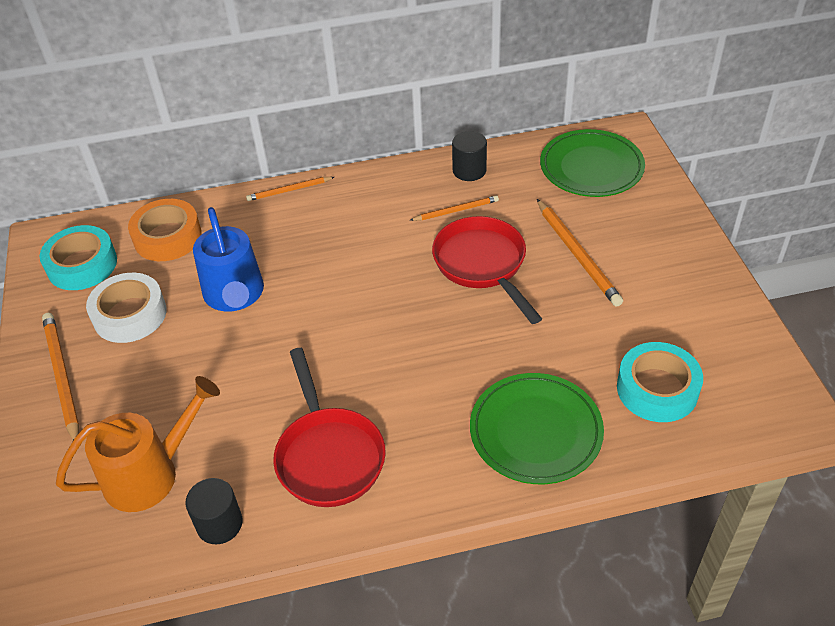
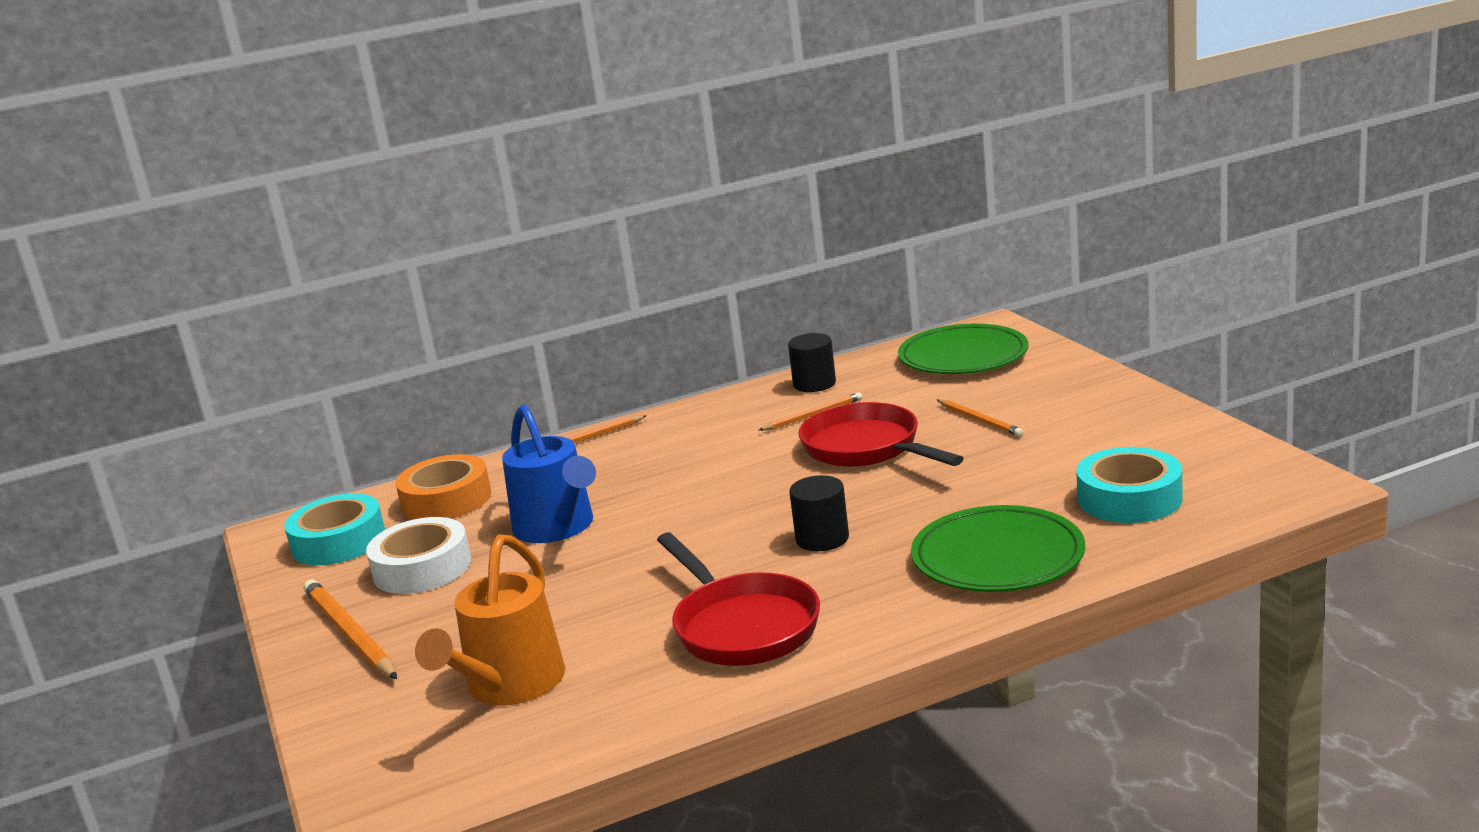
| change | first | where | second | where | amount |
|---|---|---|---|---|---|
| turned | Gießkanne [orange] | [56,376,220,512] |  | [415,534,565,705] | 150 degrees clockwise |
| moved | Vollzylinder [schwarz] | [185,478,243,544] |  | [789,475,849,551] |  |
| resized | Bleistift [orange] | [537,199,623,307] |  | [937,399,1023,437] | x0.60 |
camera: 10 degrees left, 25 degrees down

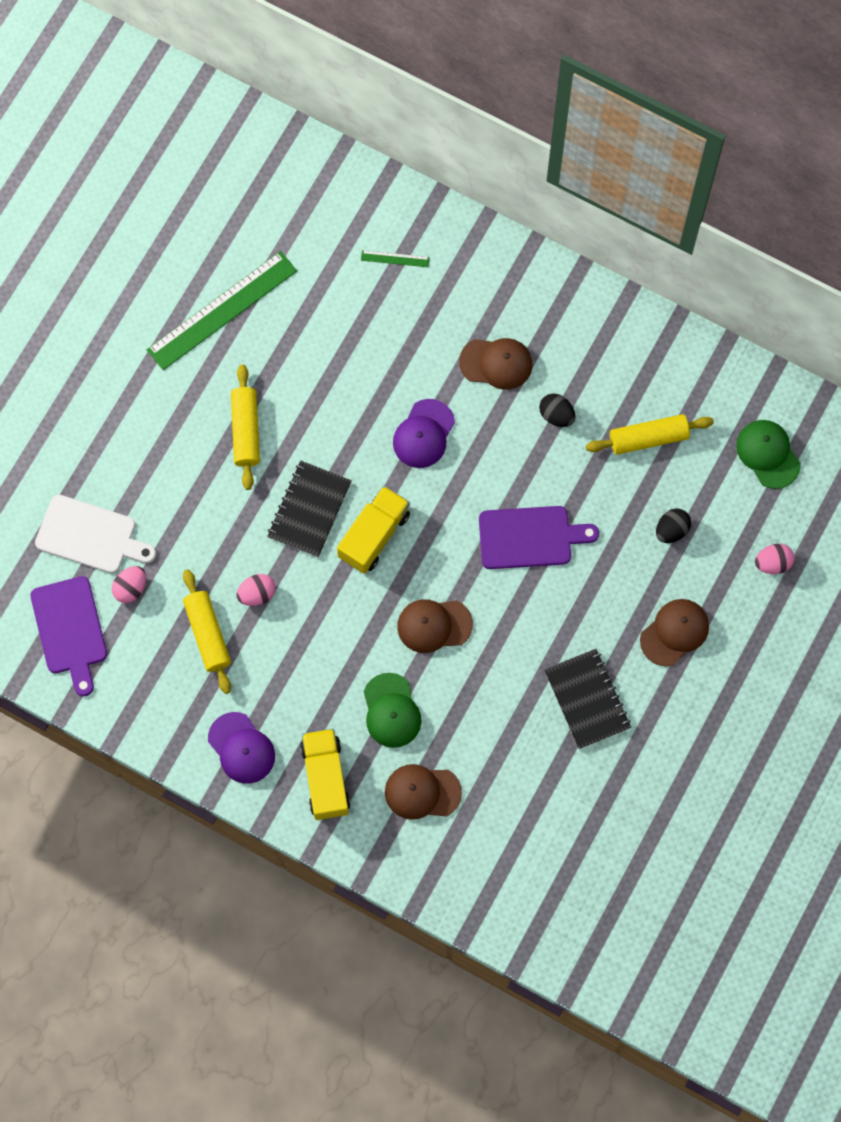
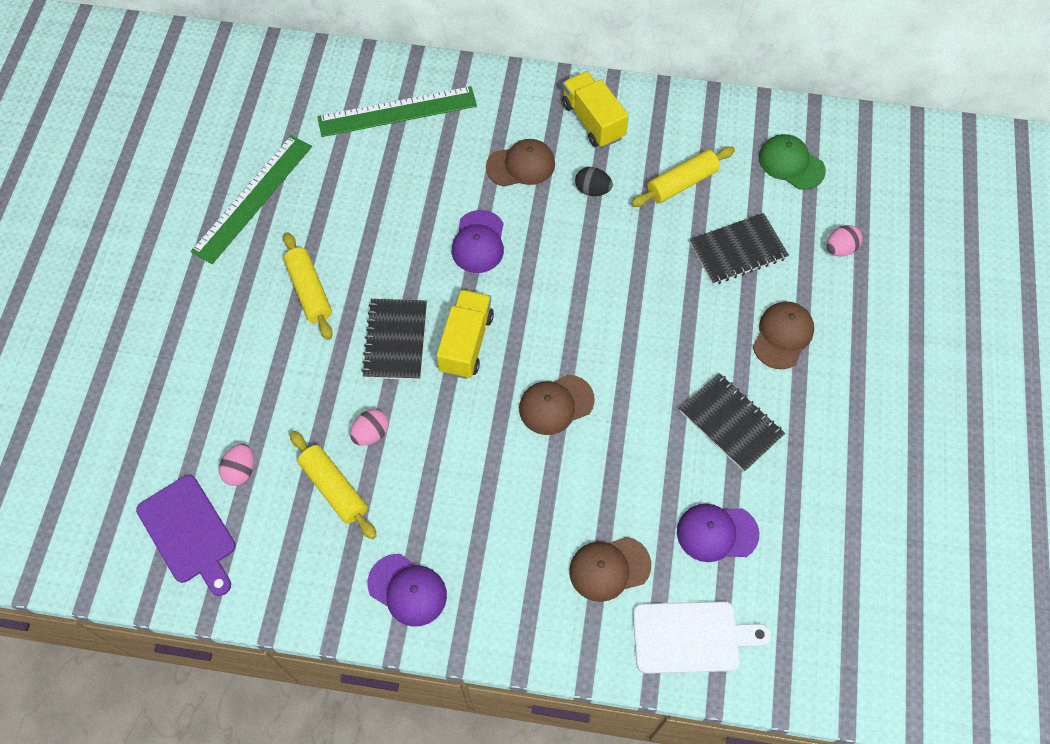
| change | first | where | second | where | amount |
|---|---|---|---|---|---|
| resized | Lineal [grün] | [361,250,430,267] |  | [317,86,477,137] | x2.47 |
| moved | Lastwagen [gelb] | [300,728,350,820] |  | [562,71,629,148] |  |
| moved | Schneidebrett [weiß] | [35,495,156,573] |  | [633,601,771,674] |  |
| added |  |  | Kappe [lila] | [677,504,759,562] |  |
| replaced | Ei [schwarz] | [656,508,691,543] | Notizbuch [schwarz] | [690,213,789,285] |  |
| removed | Kappe [grün] | [364,673,422,748] |  |  |  |
| removed | Schneidebrett [lila] | [479,506,599,569] |  |  |  |
camera: 20 degrees left, 10 degrees down

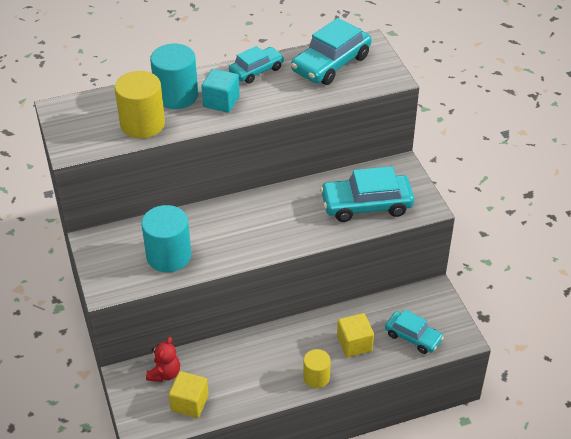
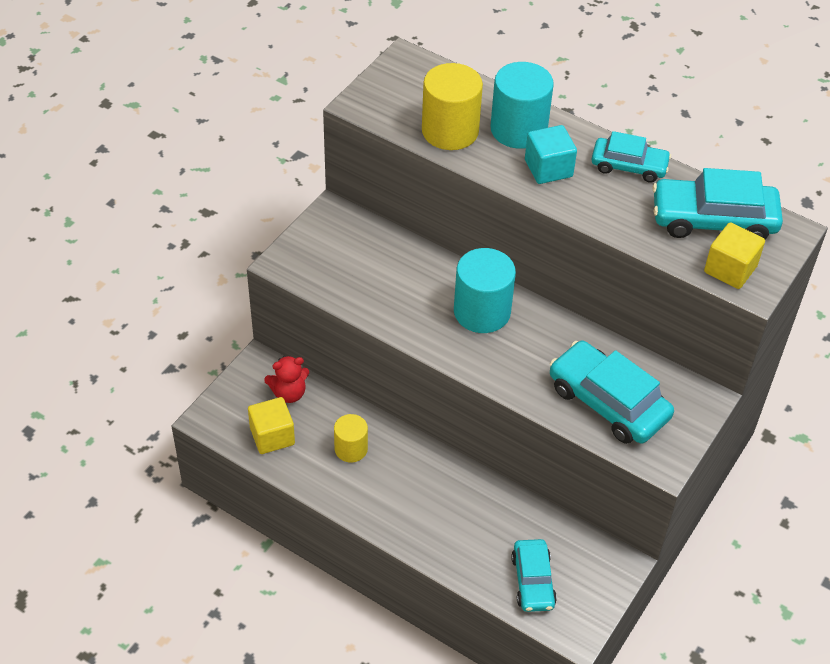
| change | first | where | second | where | amount |
|---|---|---|---|---|---|
| moved | Vollzylinder [gelb] | [303,349,331,388] |  | [334,414,368,462] |  |
| moved | Vollzylinder [türkis] | [141,205,191,272] |  | [454,248,516,333] |  |
| moved | Kubus [gelb] | [337,313,374,357] |  | [704,222,765,289] |  |
camera: 50 degrees right, 5 degrees up

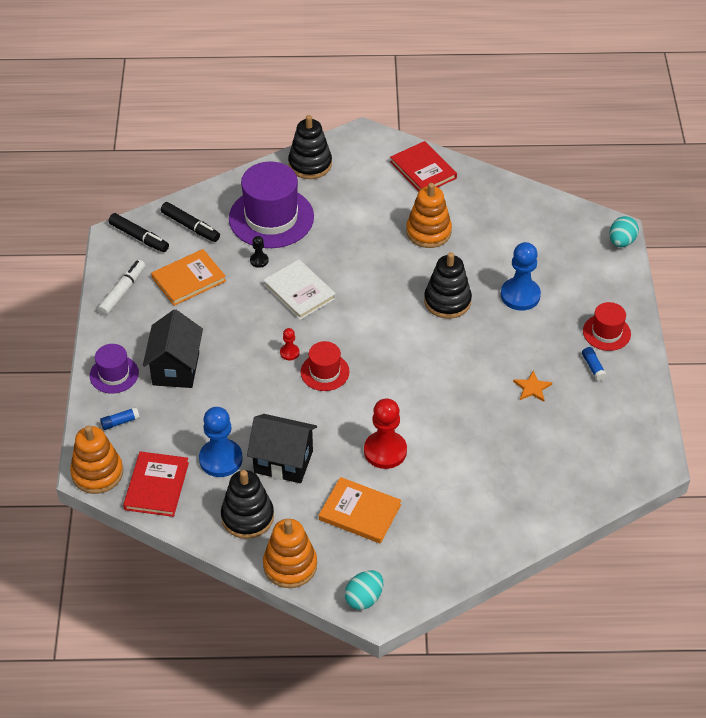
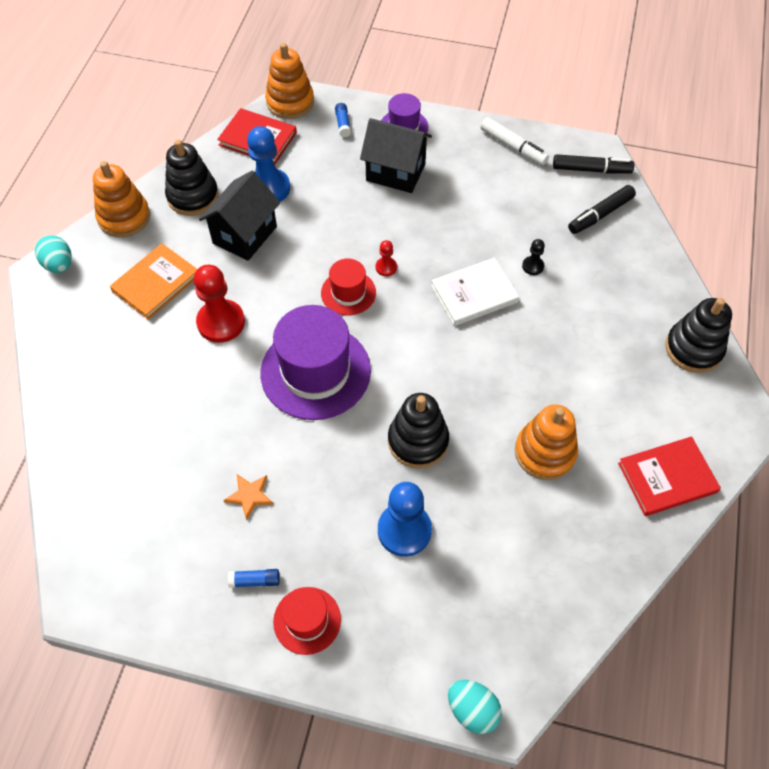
| change | first | where | second | where | amount |
|---|---|---|---|---|---|
| moved | Hut [lila] | [229,162,314,248] |  | [260,305,371,420] |  |
| turned | Filzstift [schwarz] | [108,213,169,252] |  | [553,154,634,174] | 135 degrees counterclockwise |
| removed | Buch [orange] | [151,249,226,306] |  |  |  |
camera: 105 degrees right, 10 degrees up

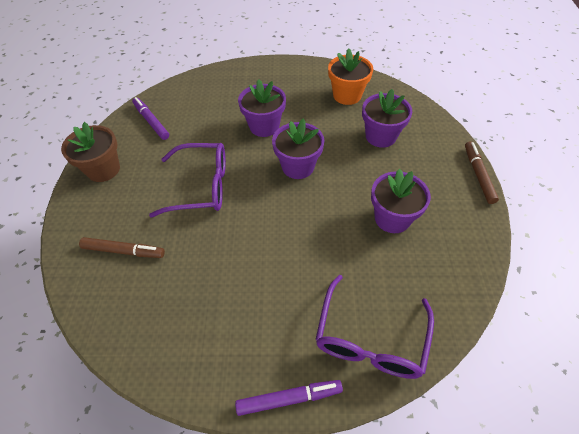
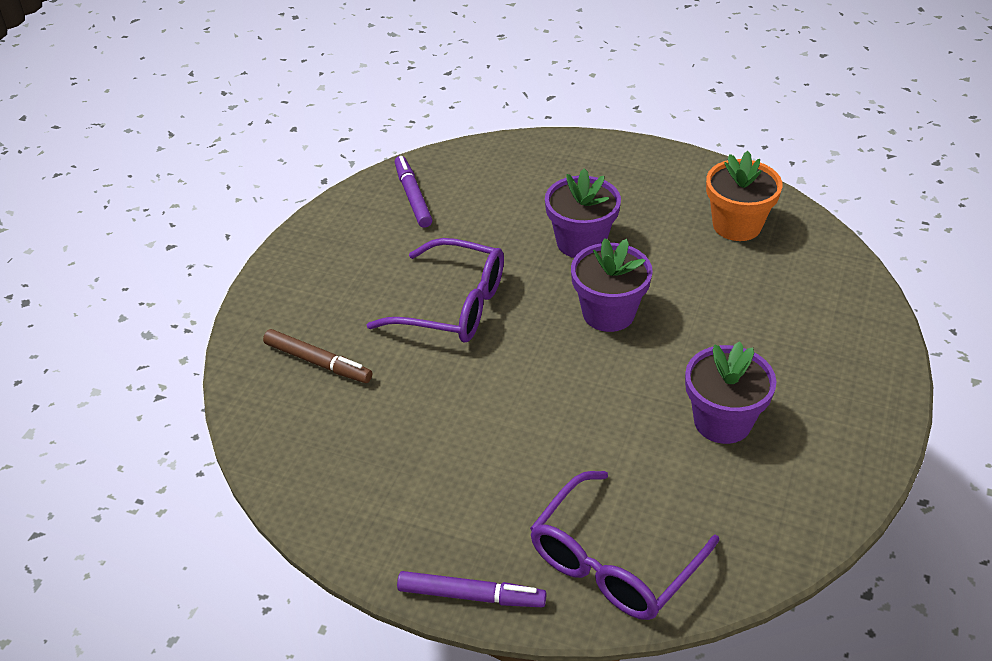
| change | first | where | second | where | amount |
|---|---|---|---|---|---|
| removed | Blumentopf [braun] | [61,122,120,182] |  |  |  |
| removed | Blumentopf [lila] | [362,89,412,148] |  |  |  |
| removed | Filzstift [braun] | [465,141,499,204] |  |  |  |
camera: 20 degrees right, 10 degrees down

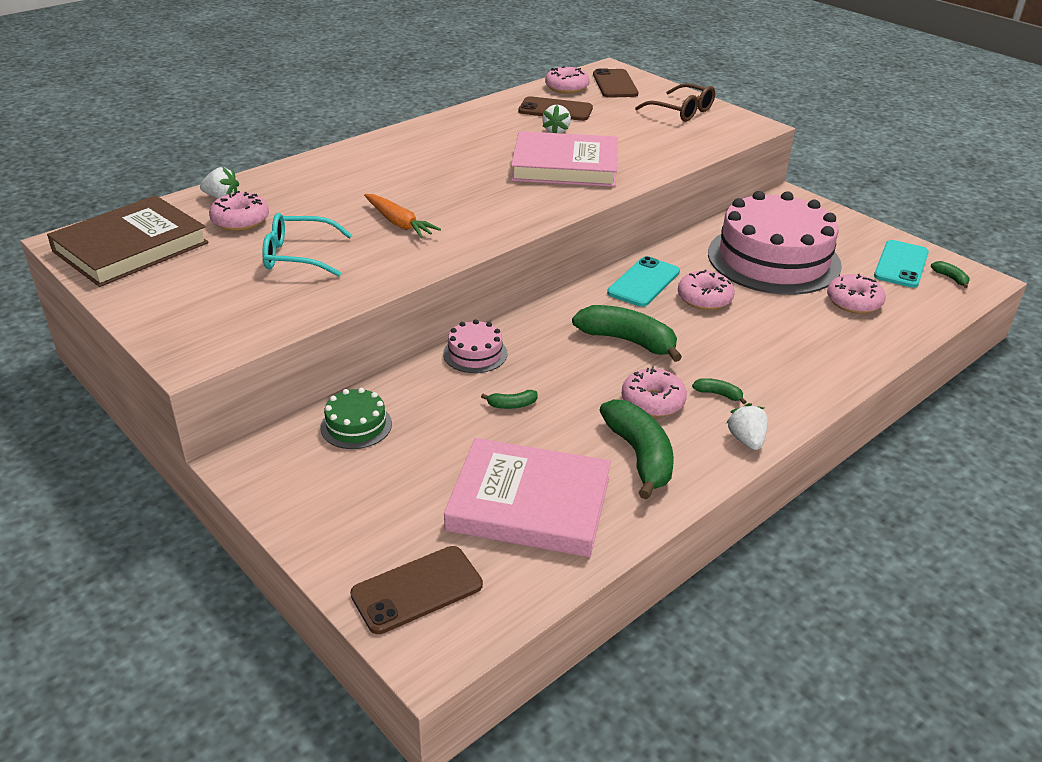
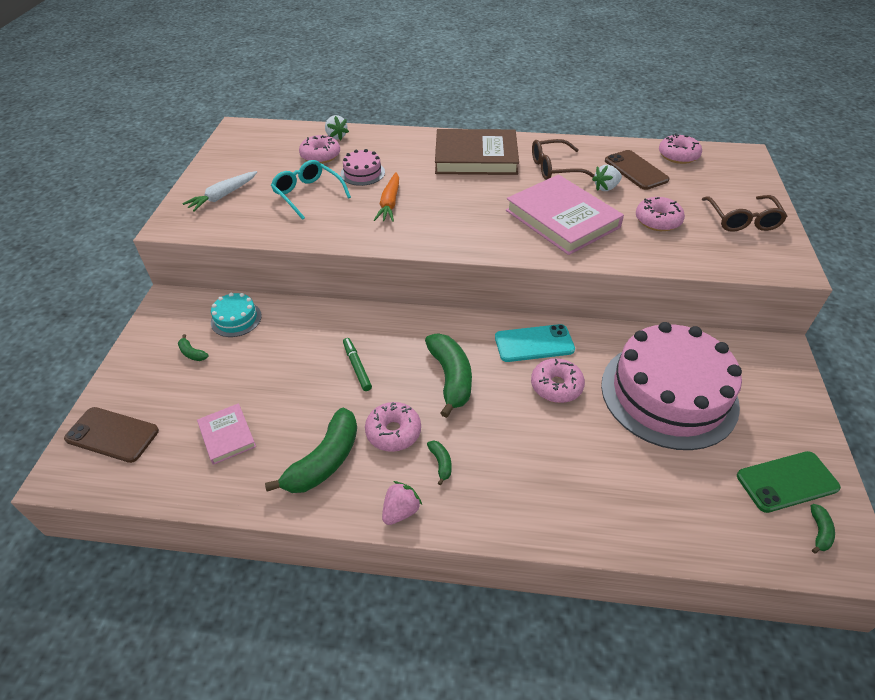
| change | first | where | second | where | amount |
|---|---|---|---|---|---|
| moved | Banane [grün] | [481,390,538,409] |  | [178,334,209,361] |  |
| added |  |  | Karotte [weiß] | [182,171,257,211] |  |
| resized | Buch [rosa] | [444,438,611,557] |  | [197,403,256,465] | x0.49 |
| recoloured | Kuchen [grün] | [320,388,392,449] | Kuchen [türkis] | [211,293,262,337] |  |
| moved | Kuchen [rosa] | [443,319,507,373] |  | [341,149,385,186] |  |
| added |  |  | Filzstift [grün] | [343,338,372,391] |  |
| recoloured | Erdbeere [weiß] | [726,403,768,450] | Erdbeere [rosa] | [382,481,422,525] |  |
| moved | Buch [braun] | [47,195,209,287] |  | [435,129,519,175] |  |
| added |  |  | Brille [braun] | [532,139,595,180] |  |
| moved | Donut [rosa] | [827,274,886,314] |  | [636,197,685,231] |  |
| recoloured | Handy [türkis] | [874,240,929,288] | Handy [grün] | [737,451,841,513] |  |
| removed | Handy [braun] | [593,68,638,98] |  |  |  |
camera: 50 degrees right, 10 degrees up

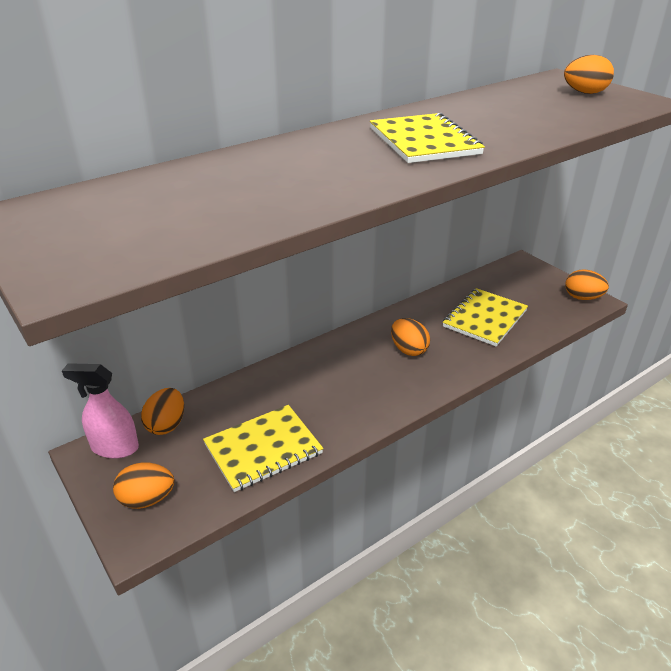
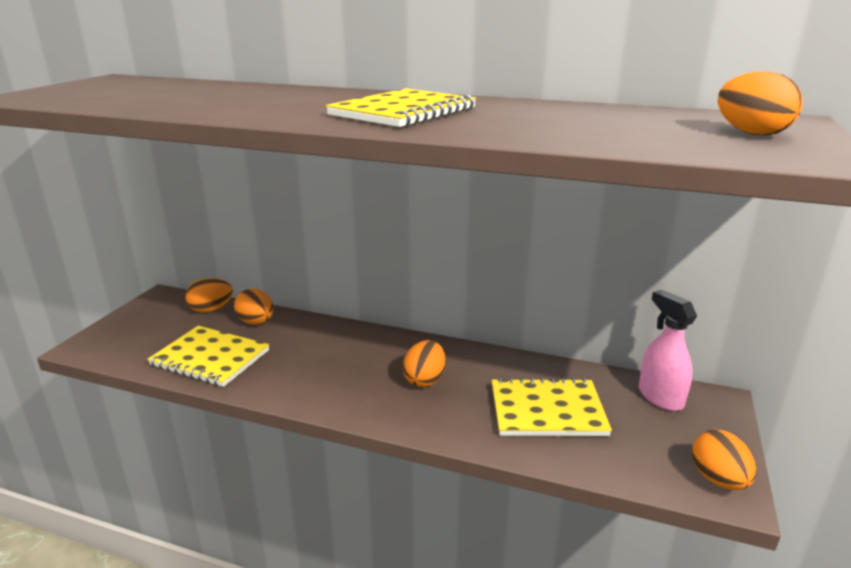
| change | first | where | second | where | amount |
|---|---|---|---|---|---|
| moved | Ei [orange] | [113,463,174,509] |  | [234,288,273,325] |  |
| moved | Sprühflasche [rosa] | [62,363,139,459] |  | [639,290,697,411] |  |
camera: 55 degrees right, 10 degrees down

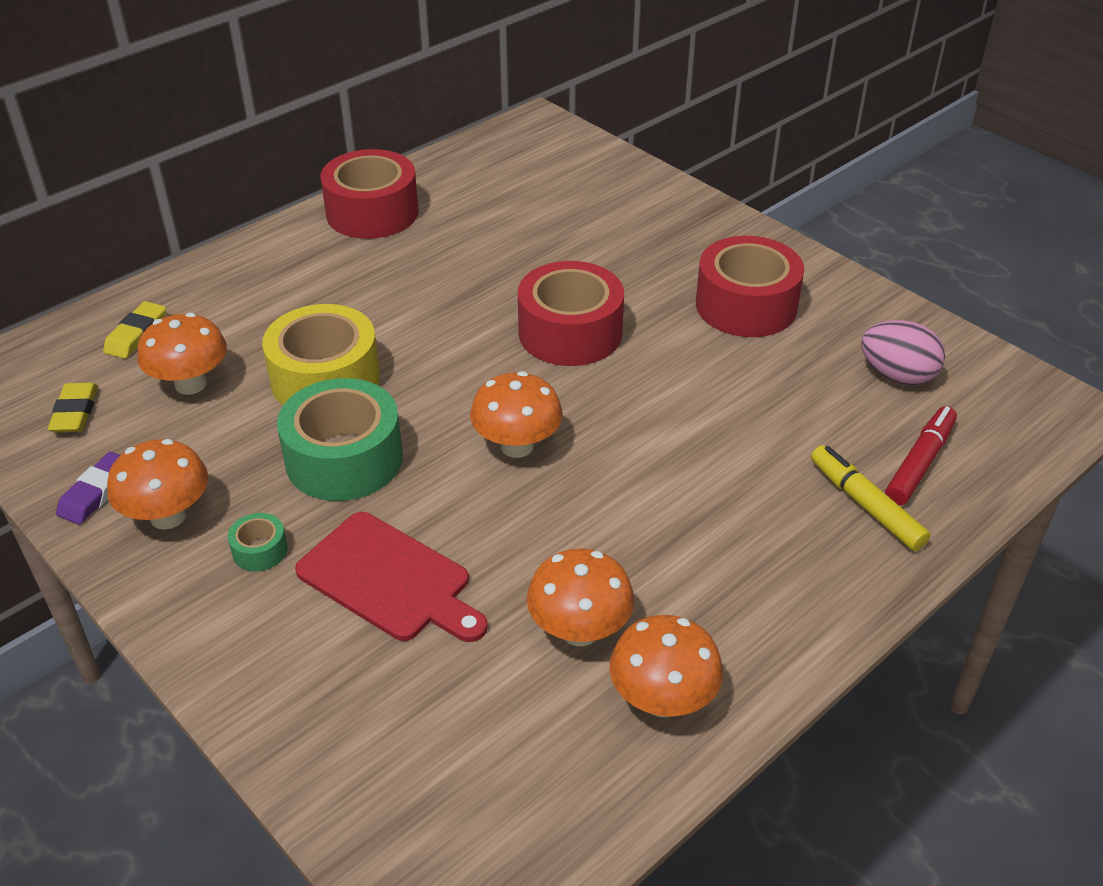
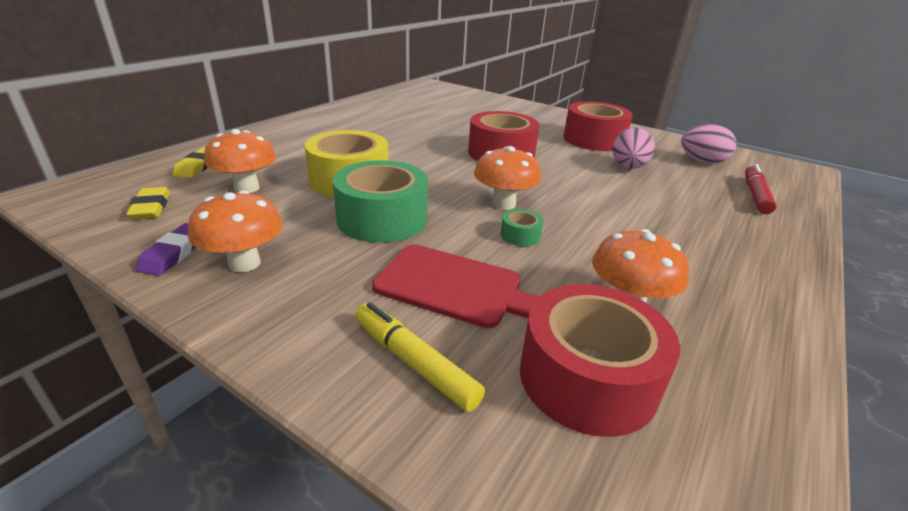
| change | first | where | second | where | amount |
|---|---|---|---|---|---|
| moved | Filzstift [gelb] | [811,445,931,551] |  | [355,302,485,412] |  |
| moved | Klebeband [grün] | [228,513,288,572] |  | [501,209,543,246] |  |
| moved | Klebeband [rot] | [320,149,419,239] |  | [520,284,680,437] |  |
| added |  |  | Ei [rosa] | [613,128,655,169] |  |
| removed | Pilz [orange] | [609,615,723,717] |  |  |  |
camera: 15 degrees left, 10 degrees down

